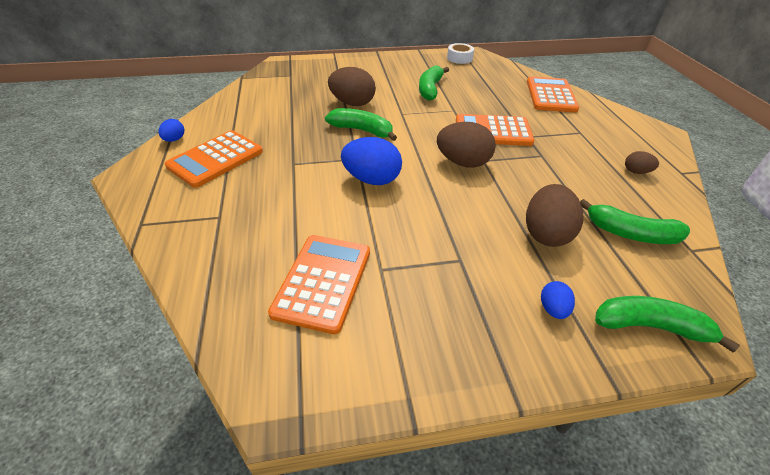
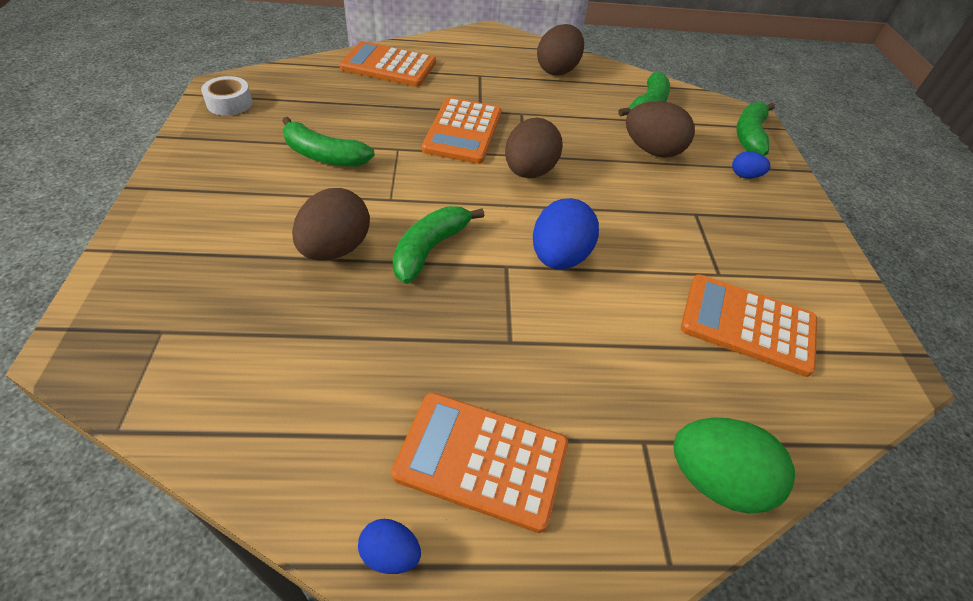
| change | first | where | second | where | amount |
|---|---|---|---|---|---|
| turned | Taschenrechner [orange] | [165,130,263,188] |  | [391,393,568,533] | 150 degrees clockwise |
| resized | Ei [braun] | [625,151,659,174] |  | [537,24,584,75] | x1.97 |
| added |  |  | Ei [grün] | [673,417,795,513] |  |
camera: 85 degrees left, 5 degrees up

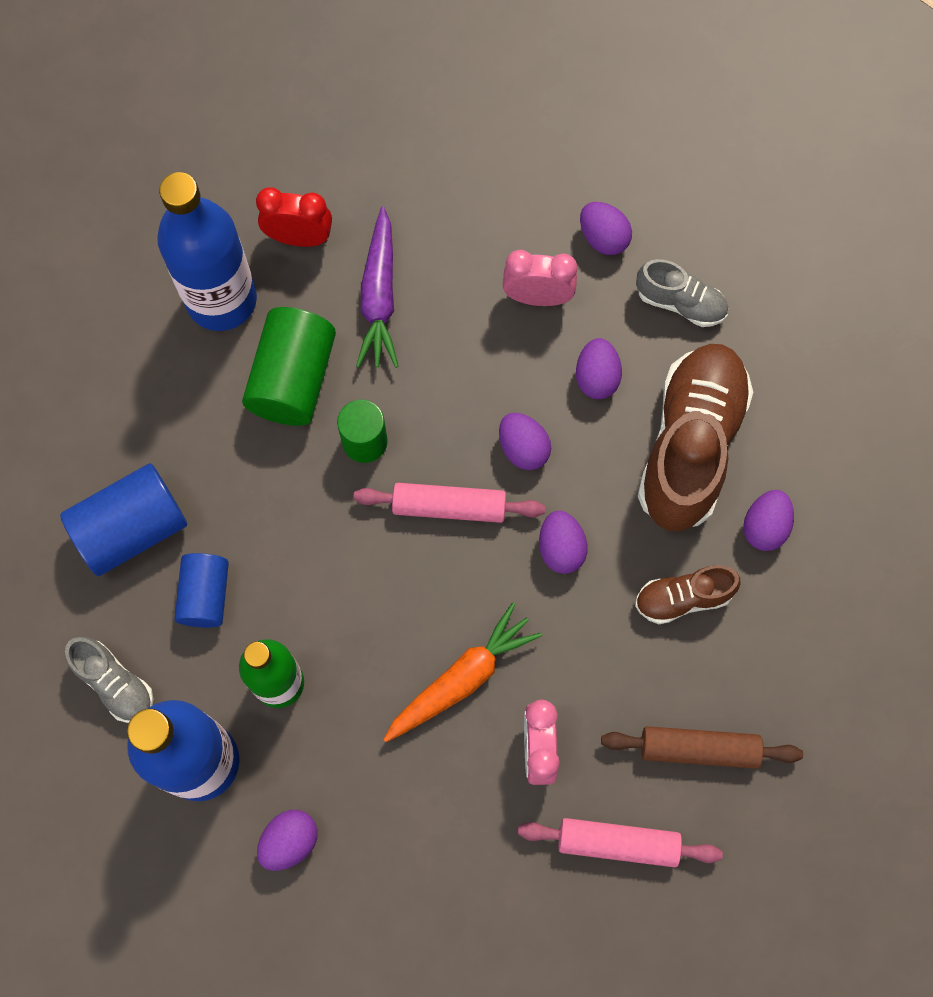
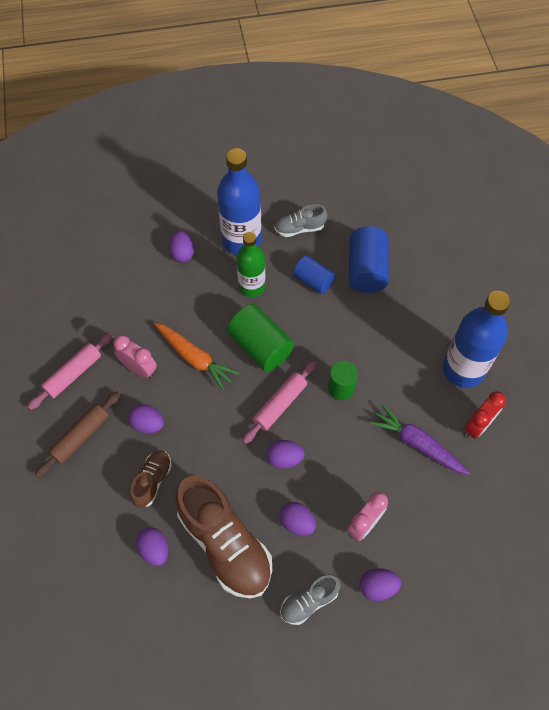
| change | first | where | second | where | amount |
|---|---|---|---|---|---|
| moved | Ei [lila] | [539,511,588,574] |  | [128,404,164,433] |  |
| turned | Karotte [orange] | [383,603,542,742] |  | [154,323,239,391] | 45 degrees counterclockwise |
| moved | Vollzylinder [grün] | [242,307,336,426] |  | [227,304,294,372] |  |
camera: 125 degrees right, 10 degrees down

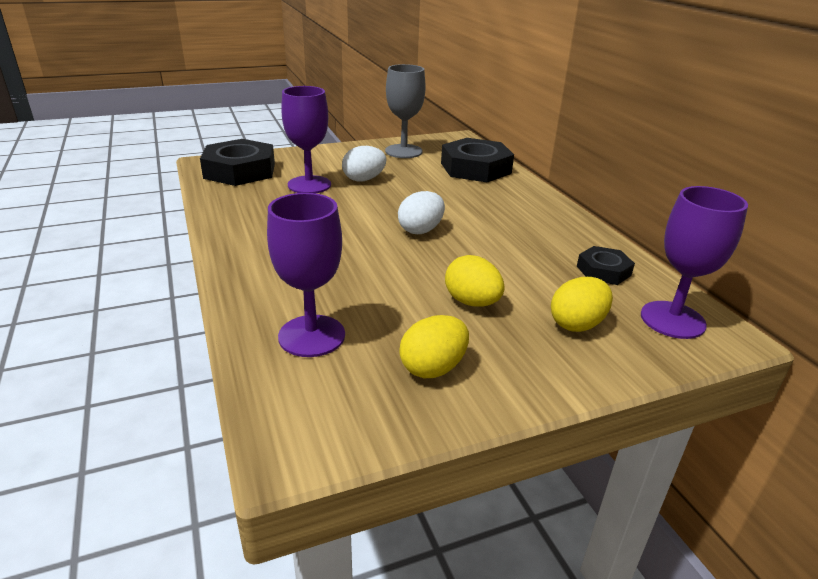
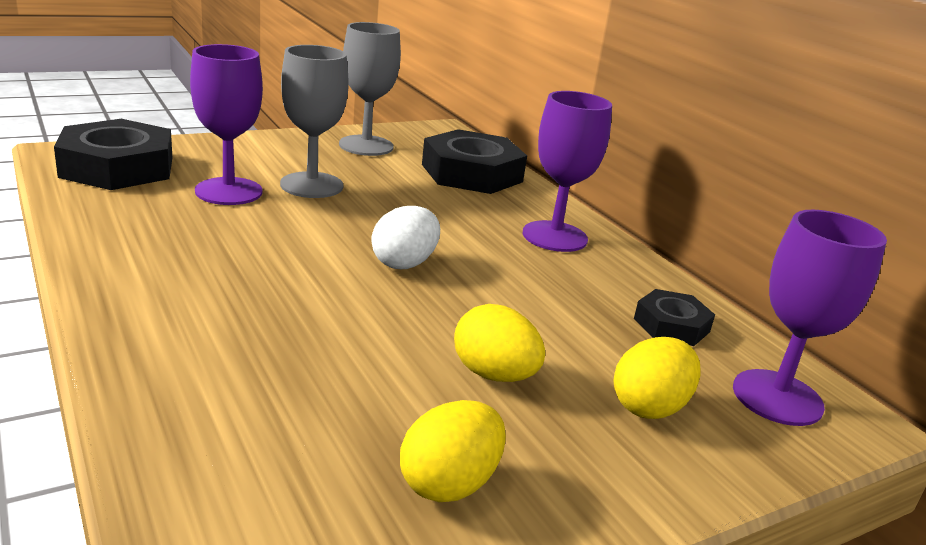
| change | first | where | second | where | amount |
|---|---|---|---|---|---|
| replaced | Ei [weiß] | [342,146,386,182] | Kelch [grau] | [280,45,349,198] |  |
| moved | Kelch [lila] | [267,193,345,357] |  | [523,91,612,252] |  |
camera: 10 degrees left, 5 degrees down

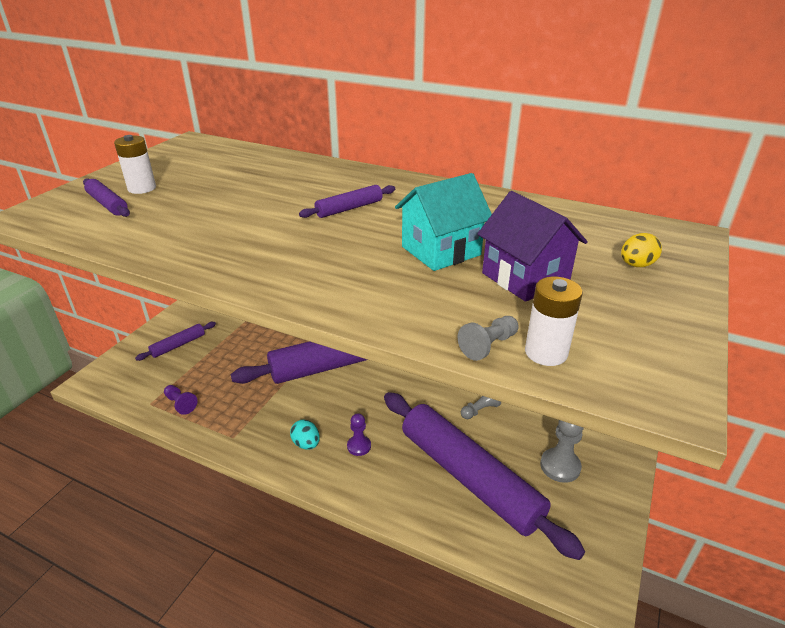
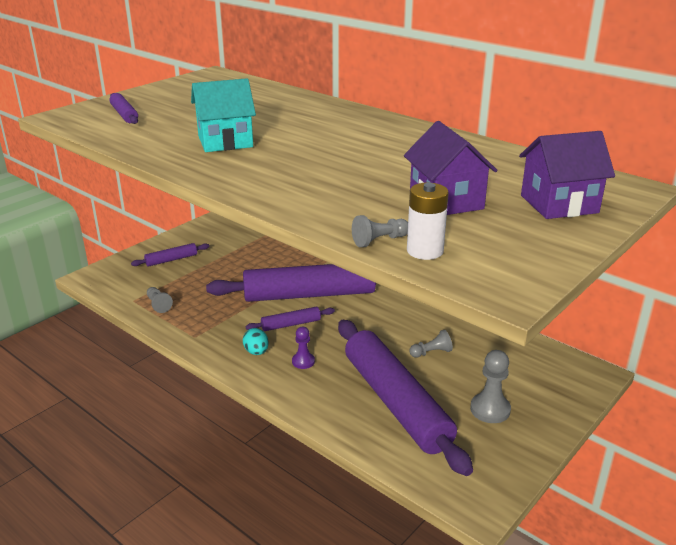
| change | first | where | second | where | amount |
|---|---|---|---|---|---|
| recoloured | Bauer [lila] | [164,385,198,415] | Bauer [grau] | [147,287,173,313] |  |
| moved | Haus [türkis] | [395,173,492,271] |  | [191,78,256,152] |  |
| moved | Nudelholz [lila] | [299,185,395,218] |  | [245,307,335,331] |  |
| replaced | Ei [gelb] | [621,233,662,267] | Haus [lila] | [519,131,615,219] |  |
| removed | Batterie [weiß] | [114,135,156,194] |  |  |  |
camera: 15 degrees right, 5 degrees down

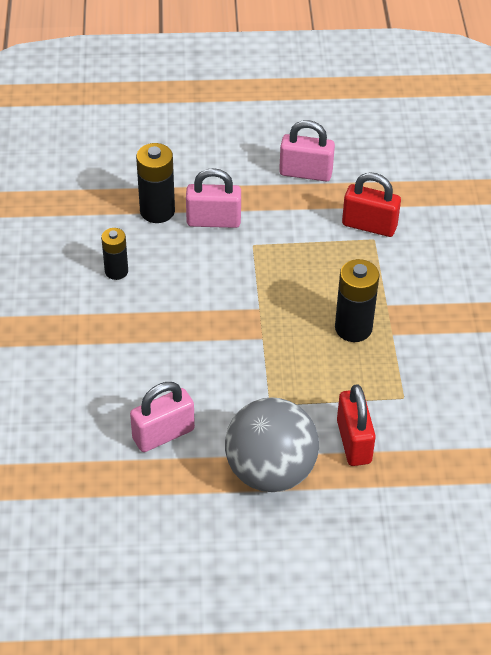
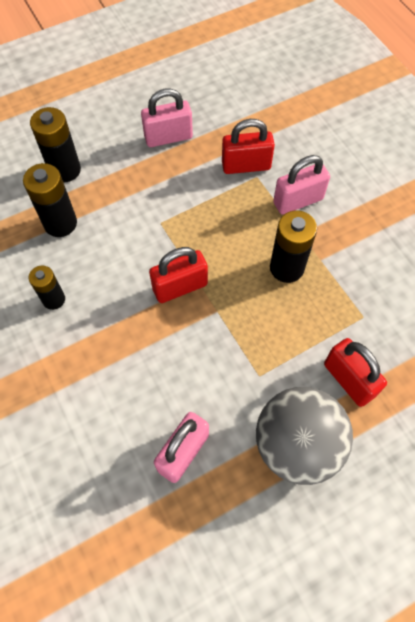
| change | first | where | second | where | amount |
|---|---|---|---|---|---|
| added |  |  | Batterie [schwarz] | [30,107,81,183] |  |
| added |  |  | Vorhängeschloss [rot] | [149,247,208,303] |  |
| moved | Vorhängeschloss [rosa] | [186,168,241,228] |  | [273,155,330,215] |  |
camera: 25 degrees left, 15 degrees up

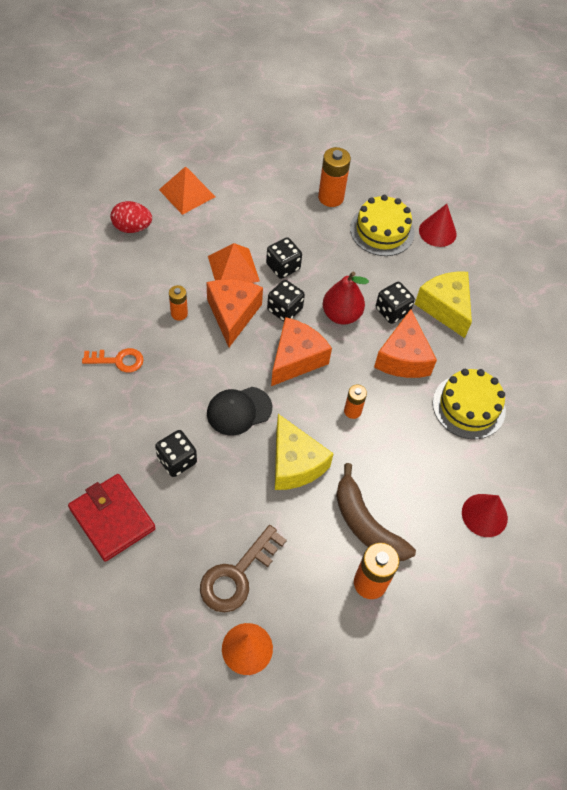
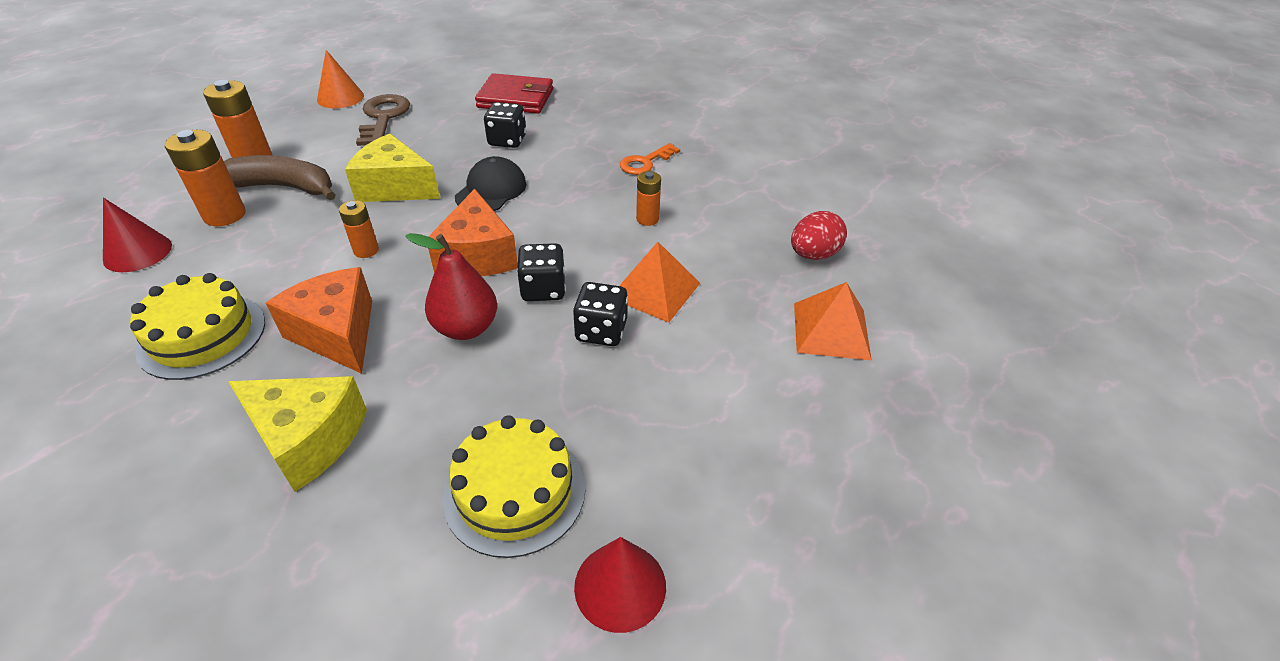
| change | first | where | second | where | amount |
|---|---|---|---|---|---|
| moved | Batterie [orange] | [318,147,351,207] |  | [165,130,246,226] |  |
| moved | Kegel [rot] | [419,204,457,247] |  | [574,537,666,633] |  |
| removed | Käse [orange] | [206,279,263,347] |  |  |  |
| removed | Spielwürfel [schwarz] | [376,282,415,324] |  |  |  |
camera: 140 degrees right, 15 degrees down

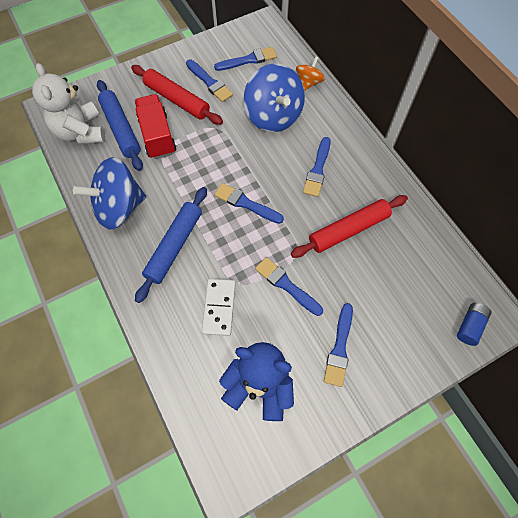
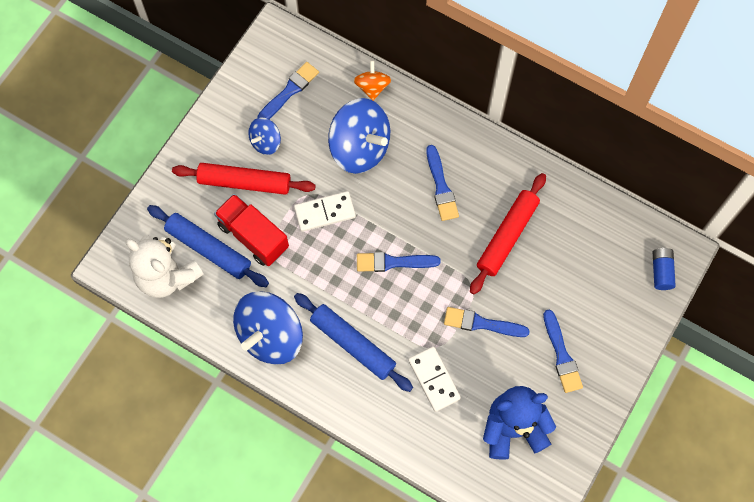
| change | first | where | second | where | amount |
|---|---|---|---|---|---|
| replaced | Pinsel [blau] | [186,60,233,102] | Kreisel [blau] | [248,117,281,155] |  |
| added |  |  | Dominostein [weiß] | [294,191,356,232] |  |
| turned | Nudelholz [blau] | [135,187,207,303] |  | [294,293,413,392] | 45 degrees counterclockwise |
camera: 30 degrees left, 5 degrees up

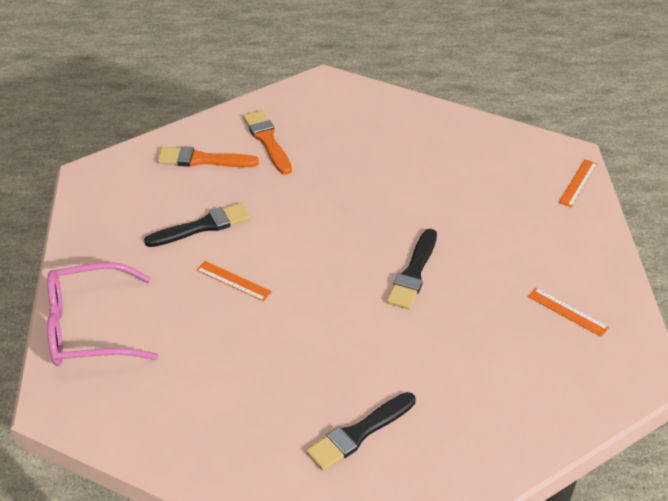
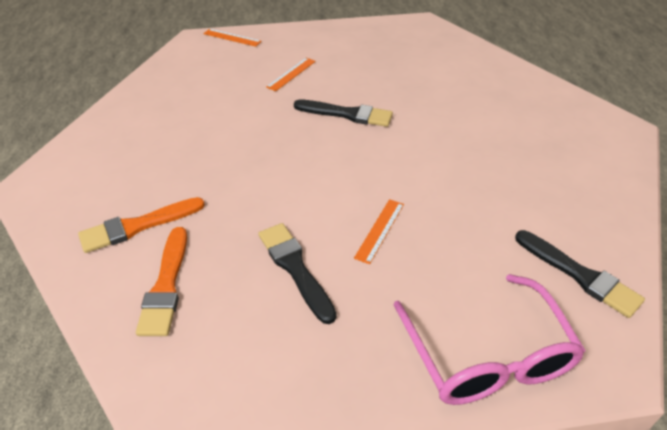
| change | first | where | second | where | amount |
|---|---|---|---|---|---|
| moved | Lineal [orange] | [528,288,609,337] |  | [266,58,316,91] |  |
| moved | Pinsel [schwarz] | [306,392,416,471] |  | [515,230,645,318] |  |
camera: 95 degrees left, 0 degrees up

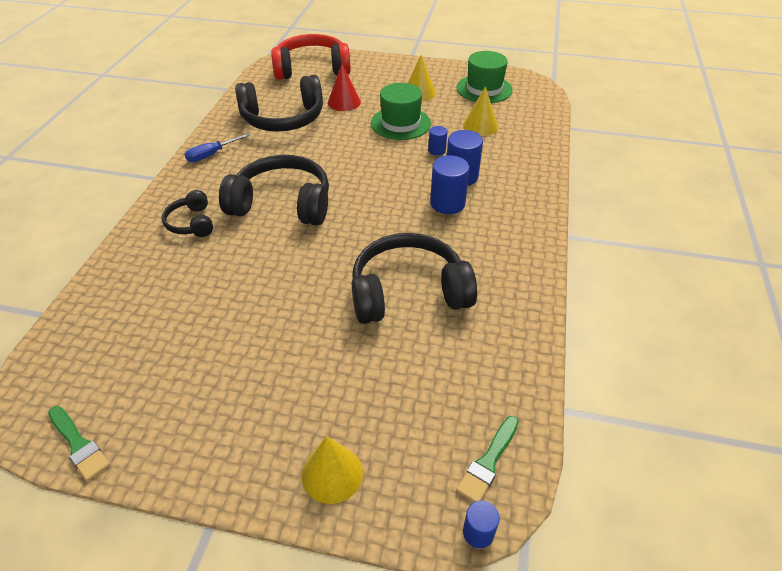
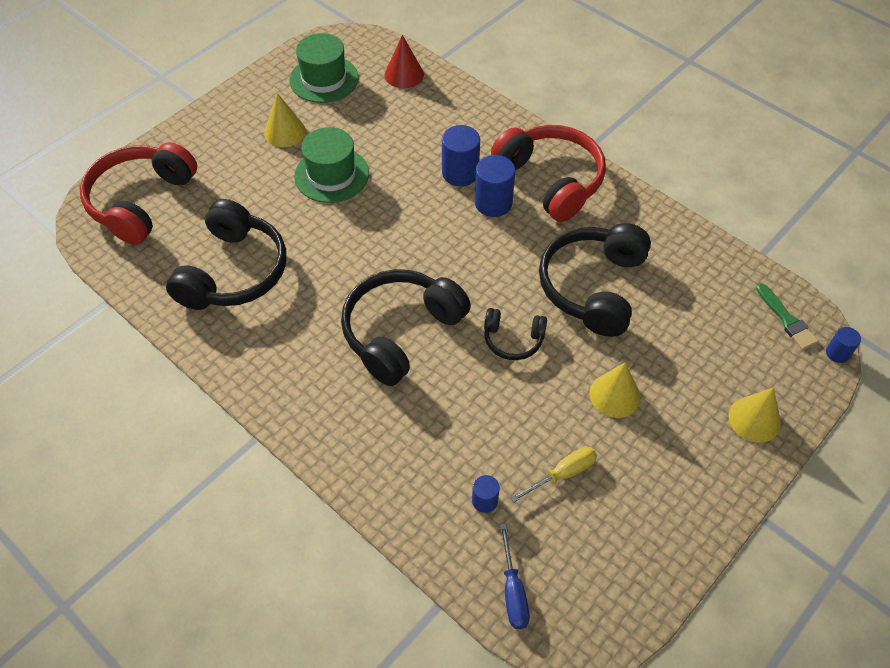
| change | first | where | second | where | amount |
|---|---|---|---|---|---|
| moved | Kegel [rot] | [328,64,361,111] |  | [384,35,424,88] |  |
| moved | Vollzylinder [blau] | [428,126,447,155] |  | [472,475,500,513] |  |
| moved | Kopfhörer [schwarz] | [162,190,213,237] |  | [484,308,547,360] |  |
| added |  |  | Kopfhörer [rot] | [491,125,606,222] |  |
| moved | Schraubenzieher [blau] | [184,133,250,162] |  | [500,524,530,629] |  |
| added |  |  | Schraubenzieher [gelb] | [510,446,597,503] |  |
| moved | Kegel [gelb] | [463,86,498,136] |  | [589,363,640,418] |  |
| removed | Pinsel [grün] | [48,406,110,481] |  |  |  |
camera: 60 degrees left, 10 degrees up

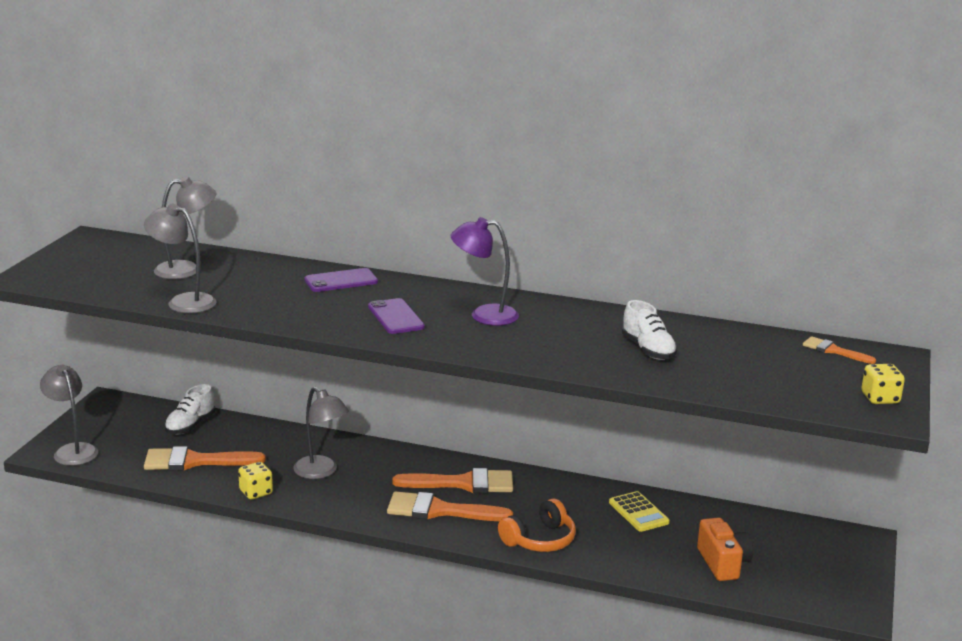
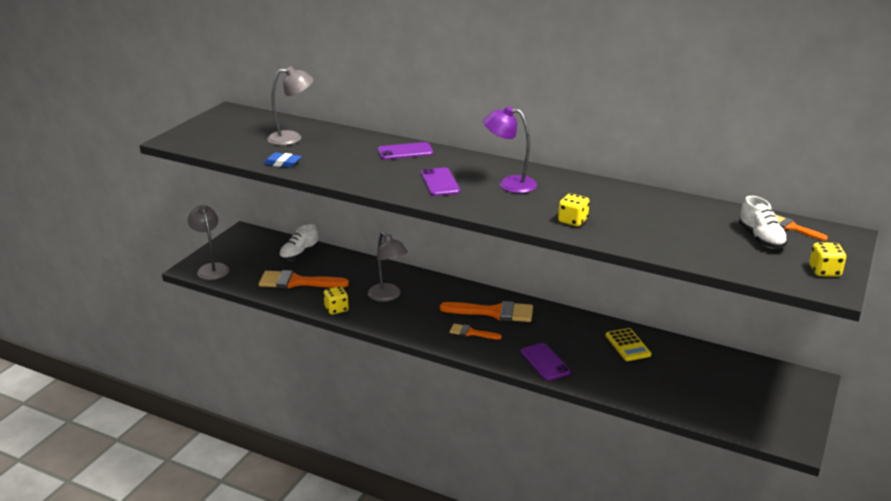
| change | first | where | second | where | amount |
|---|---|---|---|---|---|
| replaced | Lampe [grau] | [144,204,217,313] | Radiergummi [blau] | [264,152,302,168] |  |
| resized | Pinsel [orange] | [387,491,513,521] |  | [450,324,502,340] | x0.54 |
| replaced | Kopfhörer [orange] | [498,498,576,552] | Handy [lila] | [521,343,571,381] |  |
| added |  |  | Spielwürfel [gelb] | [558,193,590,226] |  |
| moved | Schuh [weiß] | [622,300,677,360] |  | [739,196,788,249] |  |
| removed | Kamera [orange] | [697,517,753,581] |  |  |  |
camera: 10 degrees right, 5 degrees up

